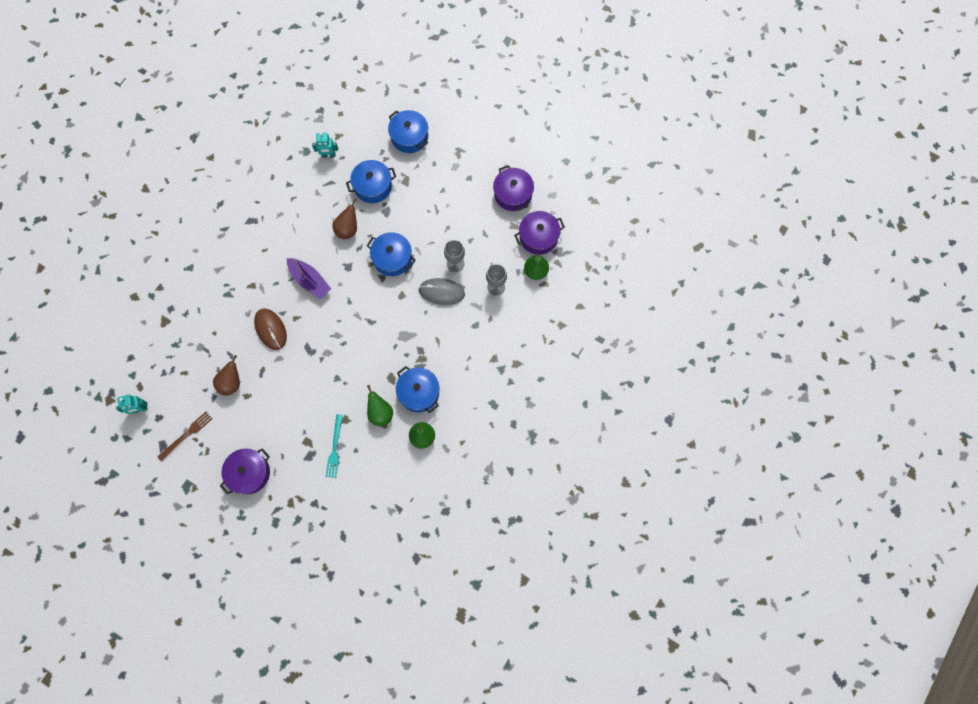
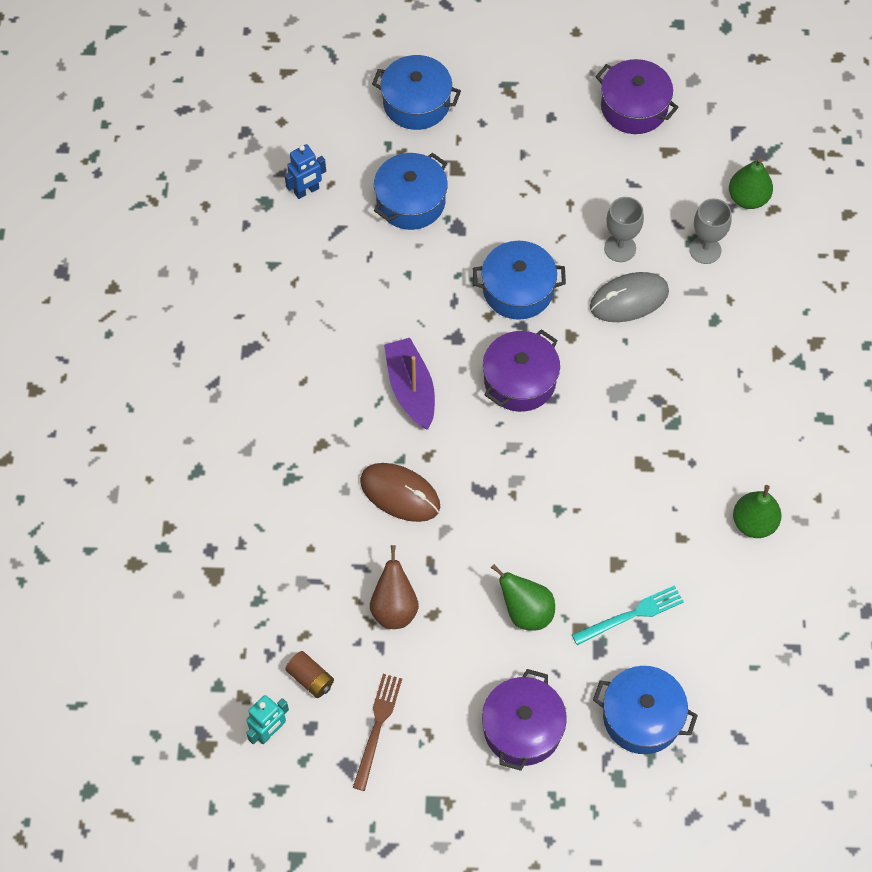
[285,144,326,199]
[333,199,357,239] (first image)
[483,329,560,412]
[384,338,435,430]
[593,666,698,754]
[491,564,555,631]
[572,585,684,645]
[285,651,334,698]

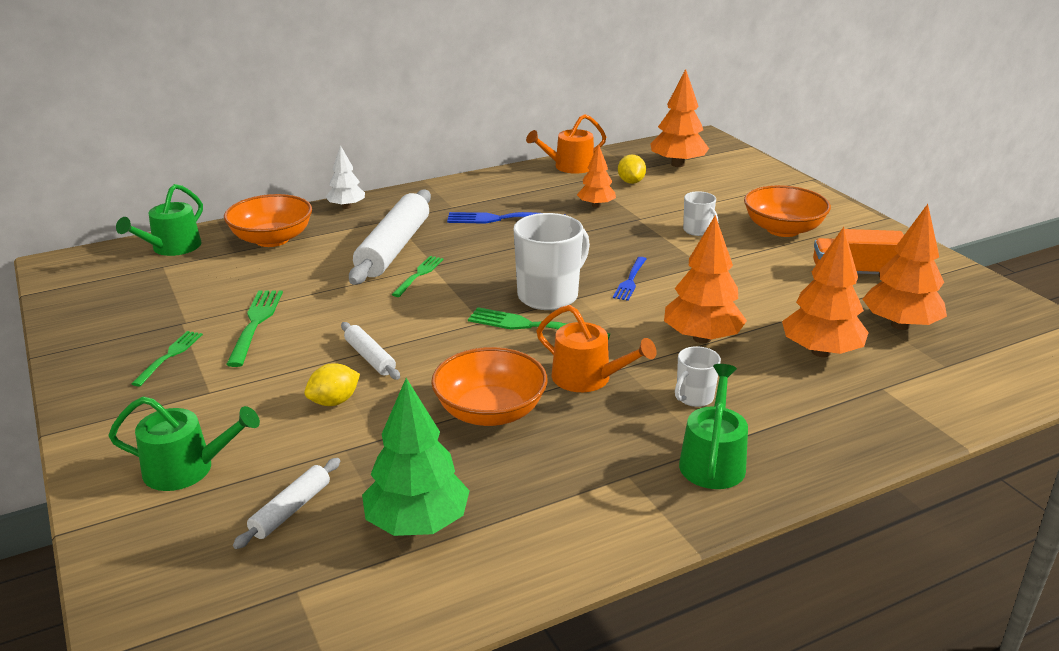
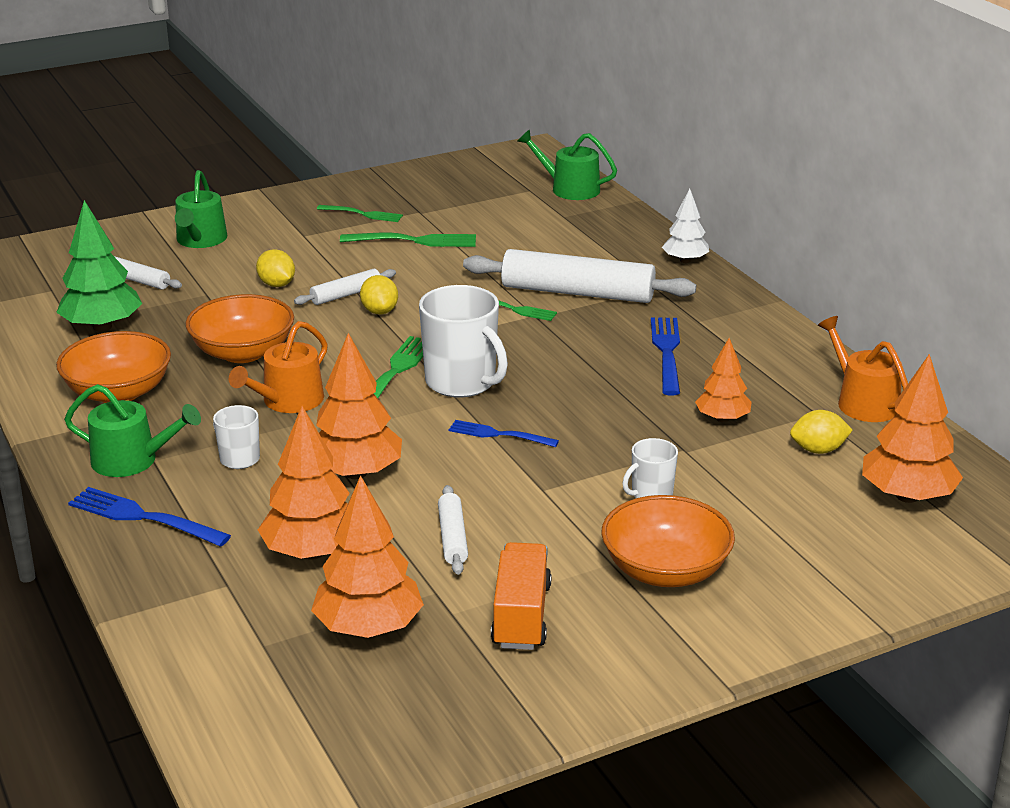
[56,331,171,403]
[360,275,398,314]
[438,485,468,575]
[68,487,231,547]

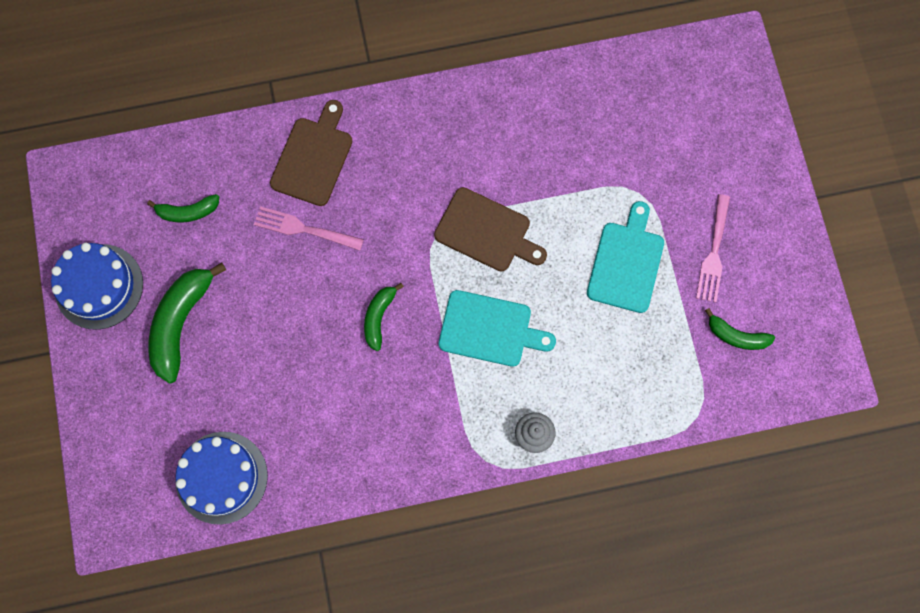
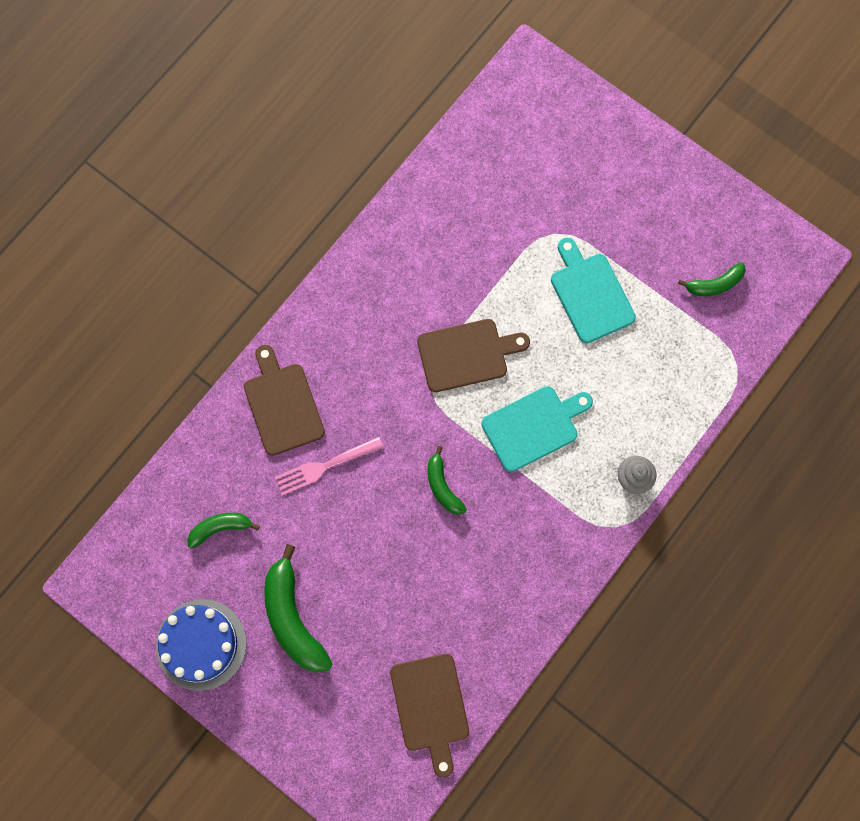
[187,513,260,549]
[696,194,730,302] (first image)
[390,654,469,778]

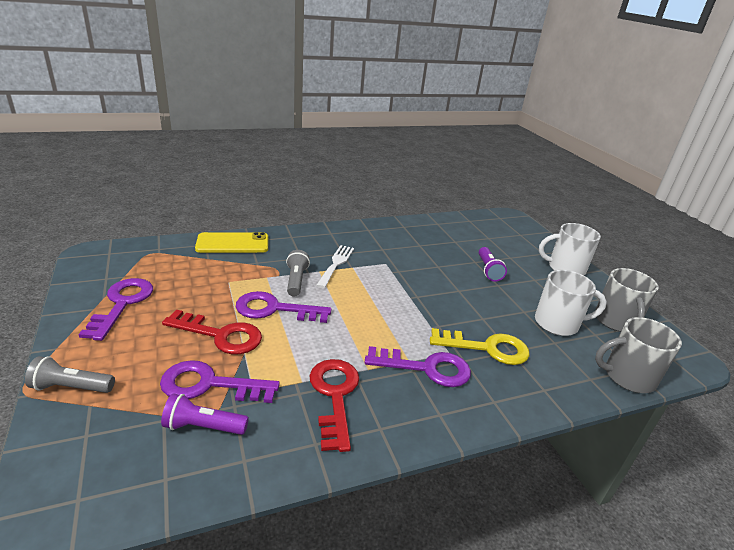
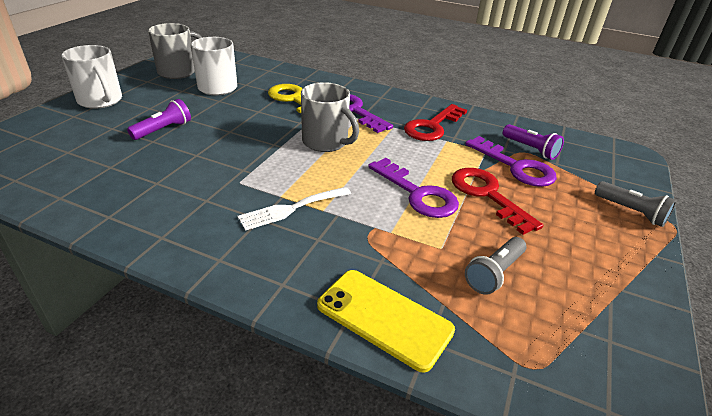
[465,237,527,295]
[78,278,153,341] (first image)
[301,82,359,152]

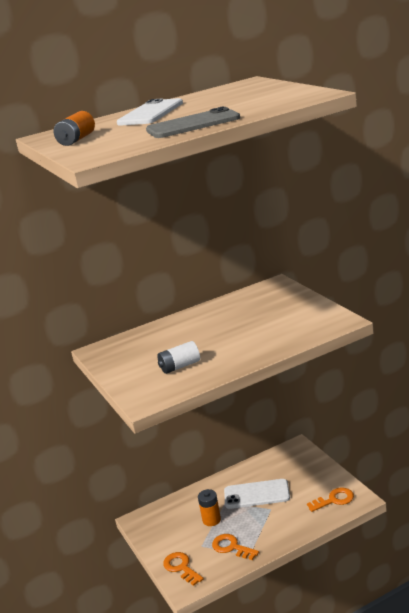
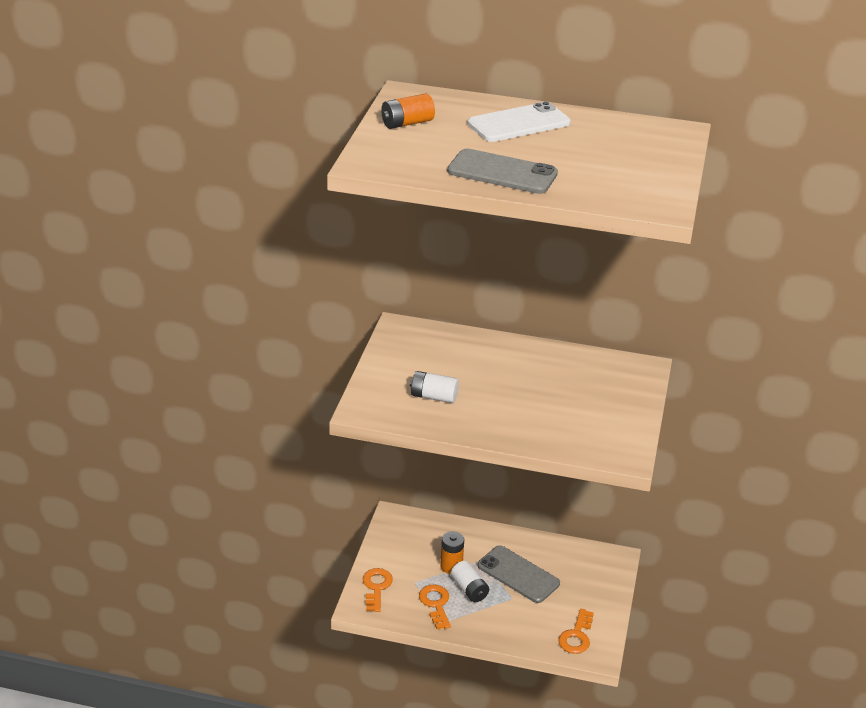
[478,546,560,603]
[558,609,594,654]
[451,561,489,602]

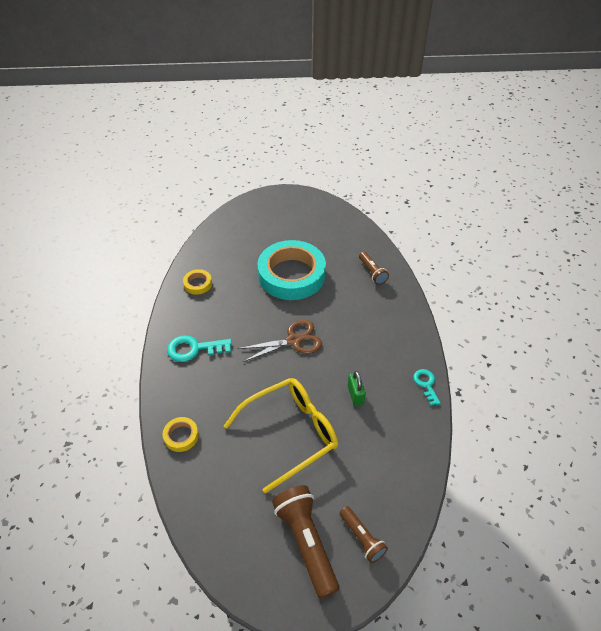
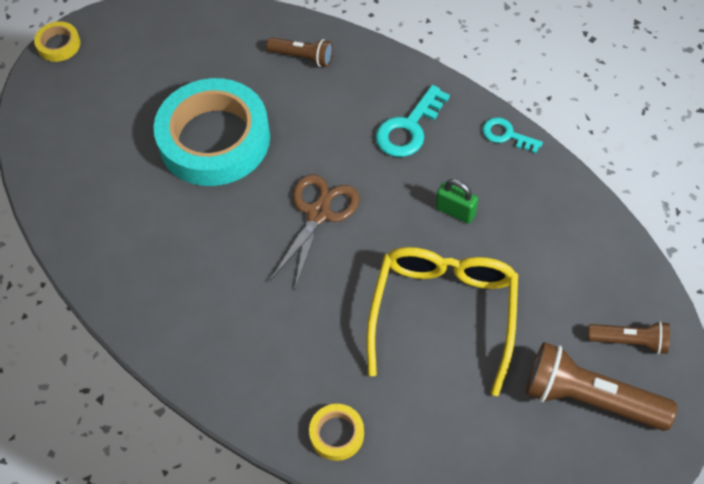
[34,21,81,62]
[375,85,450,157]

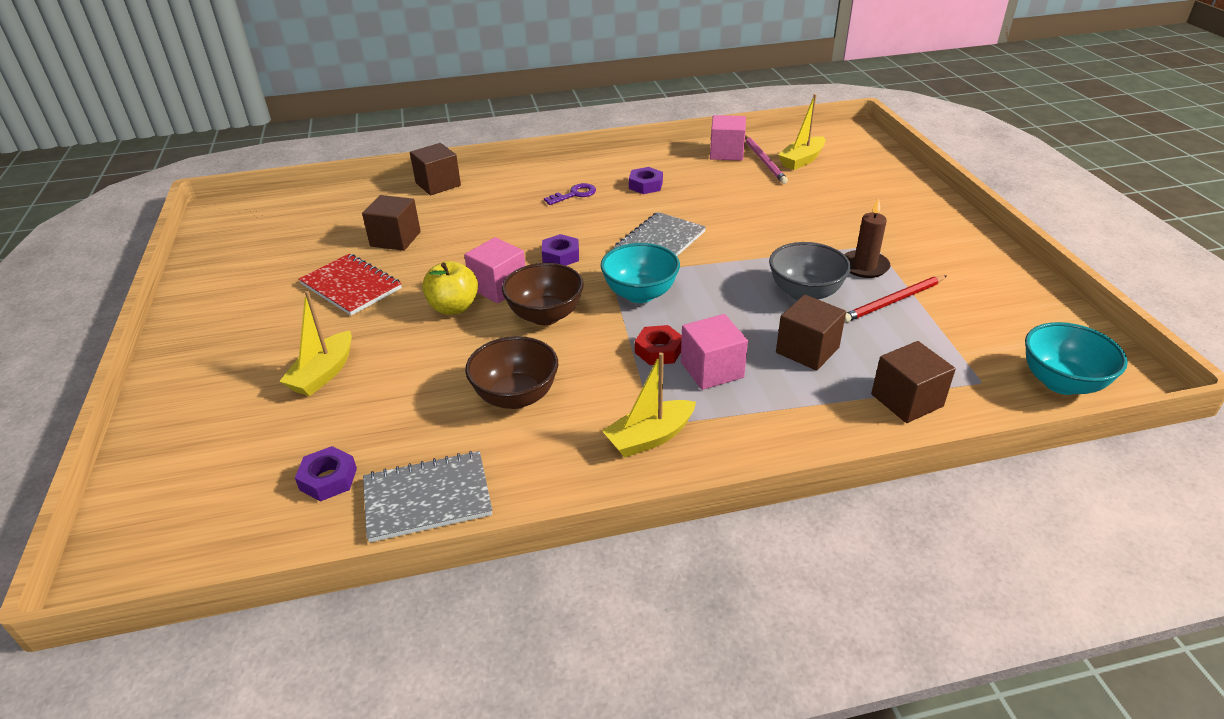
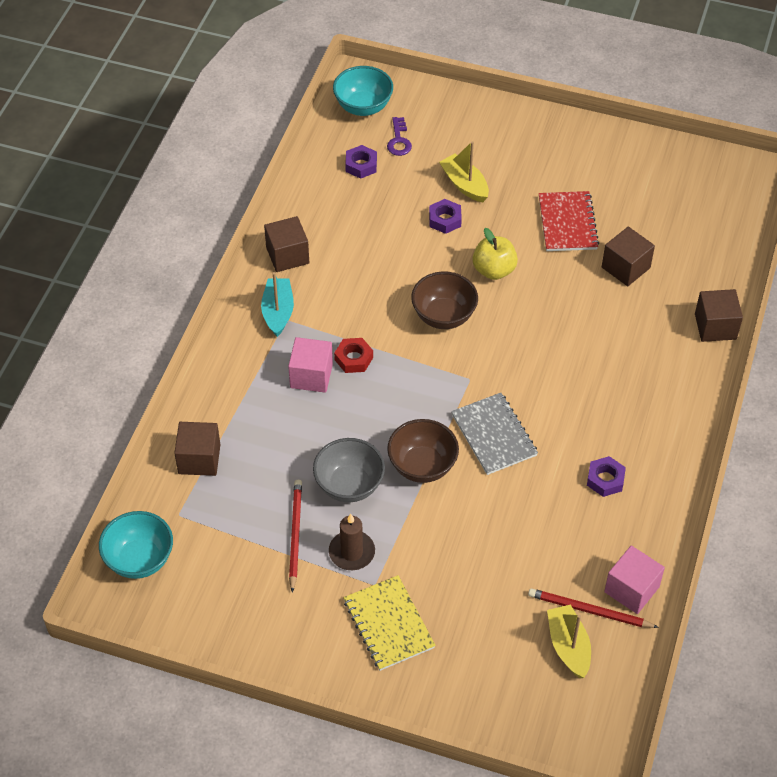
[528,588,659,628]
[387,117,412,156]
[429,199,462,234]
[464,237,525,303] (first image)
[333,66,393,116]
[539,191,599,251]
[264,216,309,272]
[387,419,459,483]
[261,272,294,337]
[363,451,492,543] (first image)
[344,575,436,671]

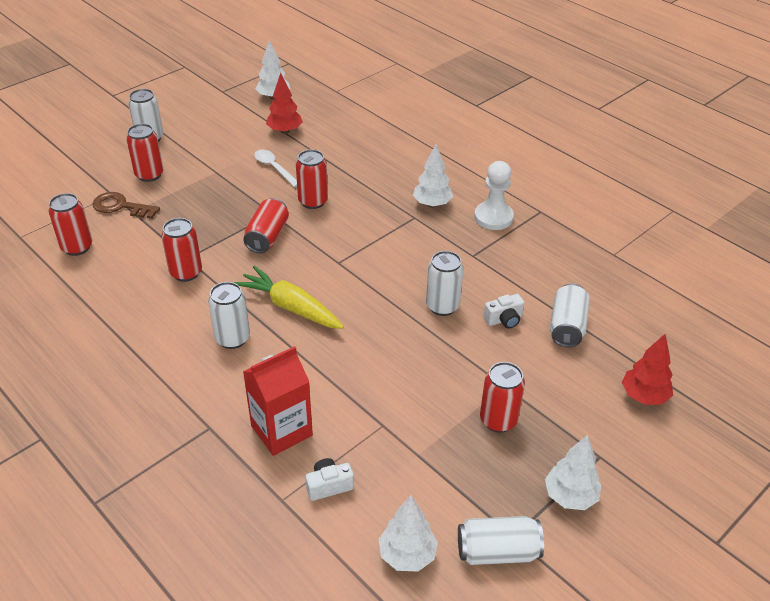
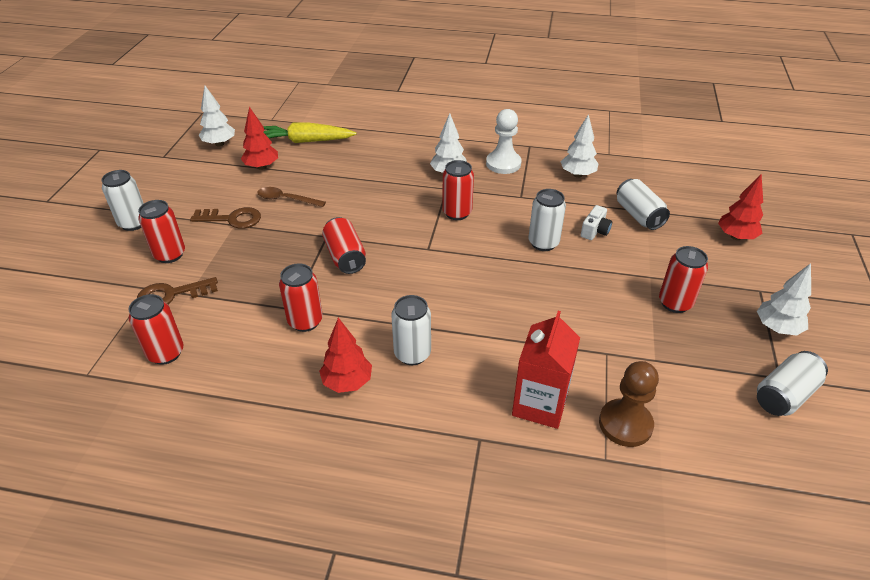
[442,160,474,220]
[257,187,326,207]
[263,122,357,143]
[599,361,659,447]
[561,114,598,178]
[190,207,261,229]
[319,318,372,393]

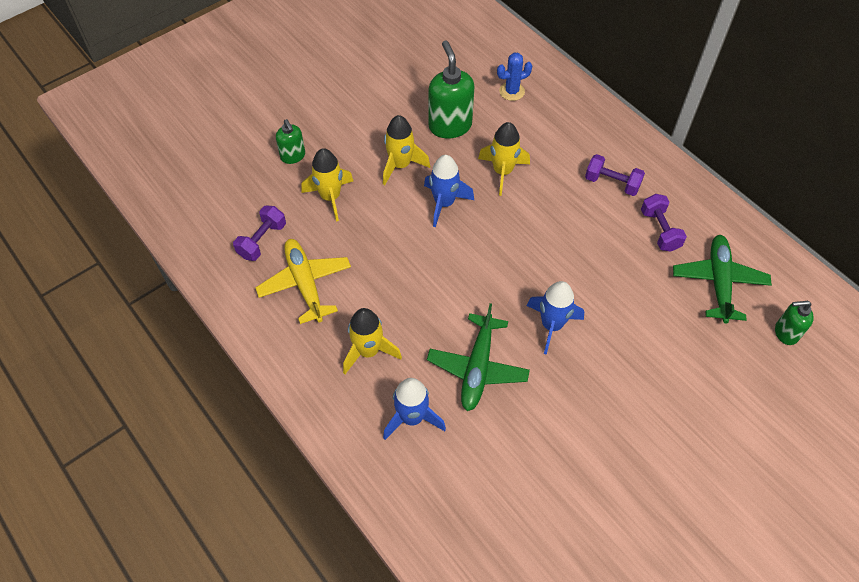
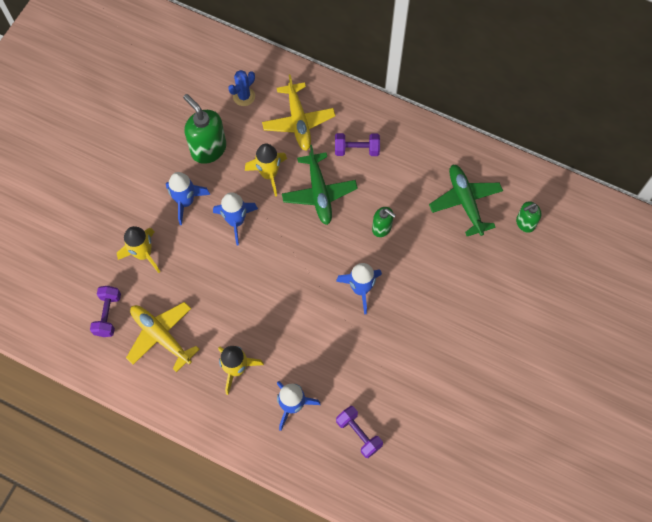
[166,172,210,225]
[372,207,396,237]
[336,406,383,458]
[282,145,358,225]
[262,74,335,151]

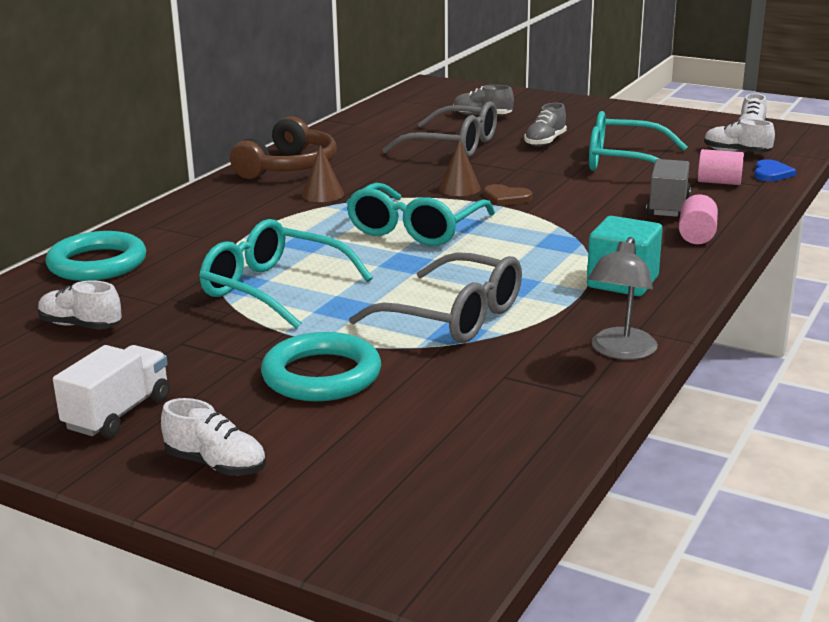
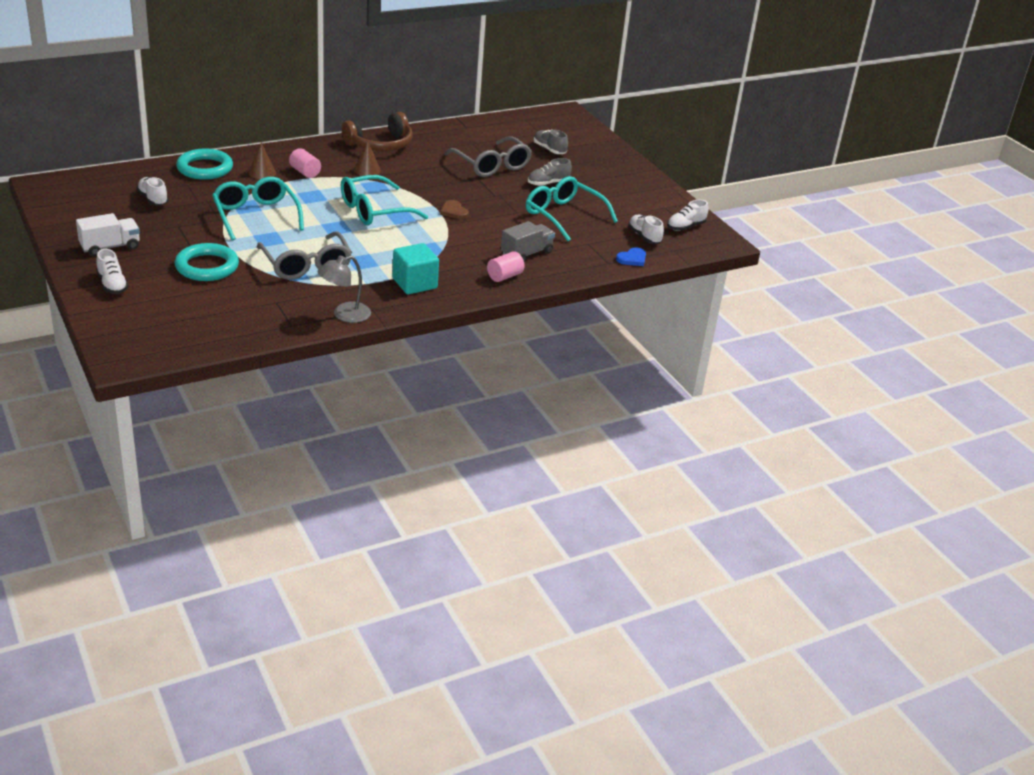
[249,142,276,179]
[289,148,321,178]

